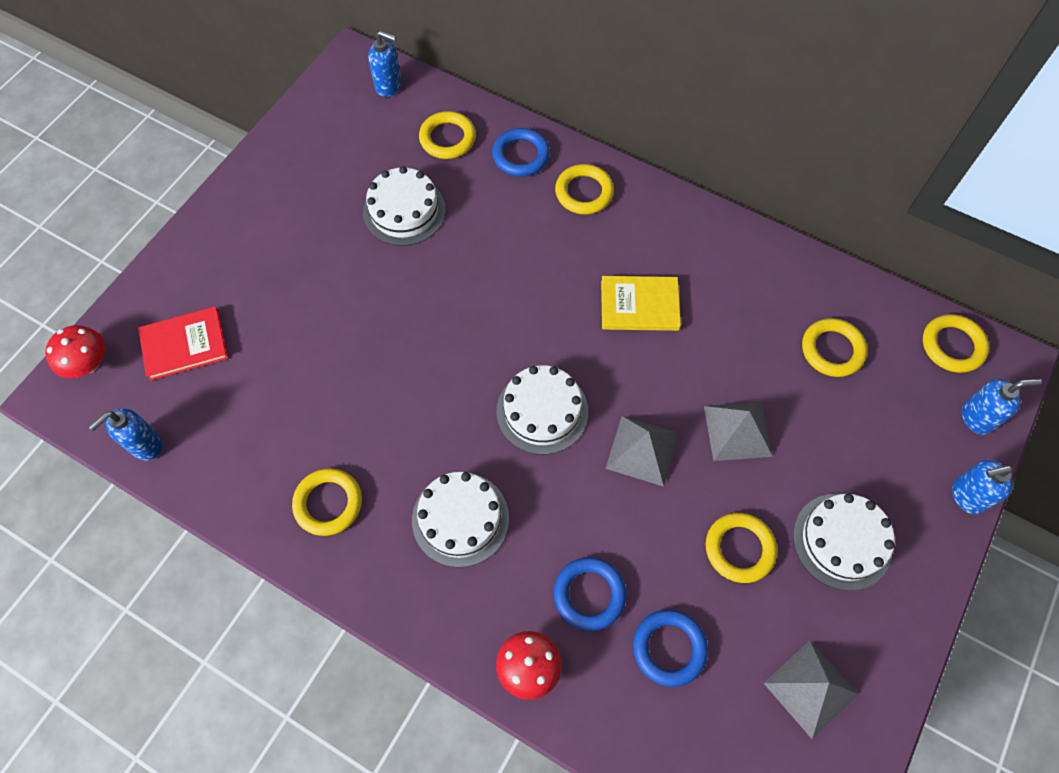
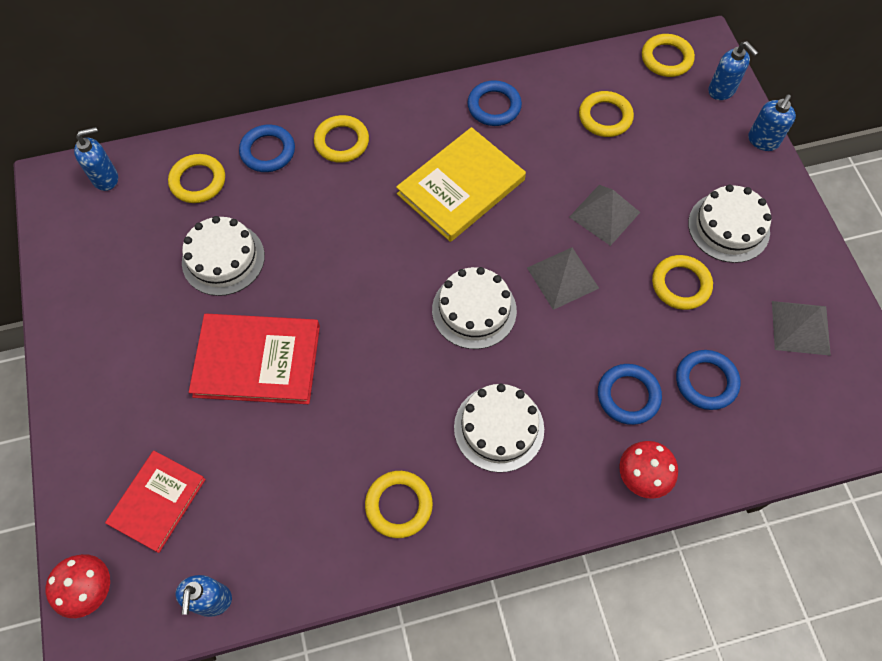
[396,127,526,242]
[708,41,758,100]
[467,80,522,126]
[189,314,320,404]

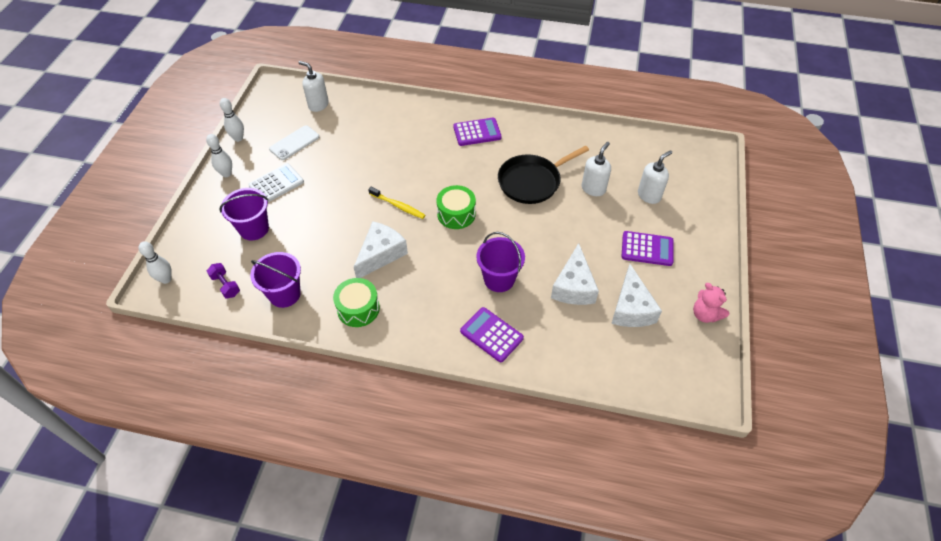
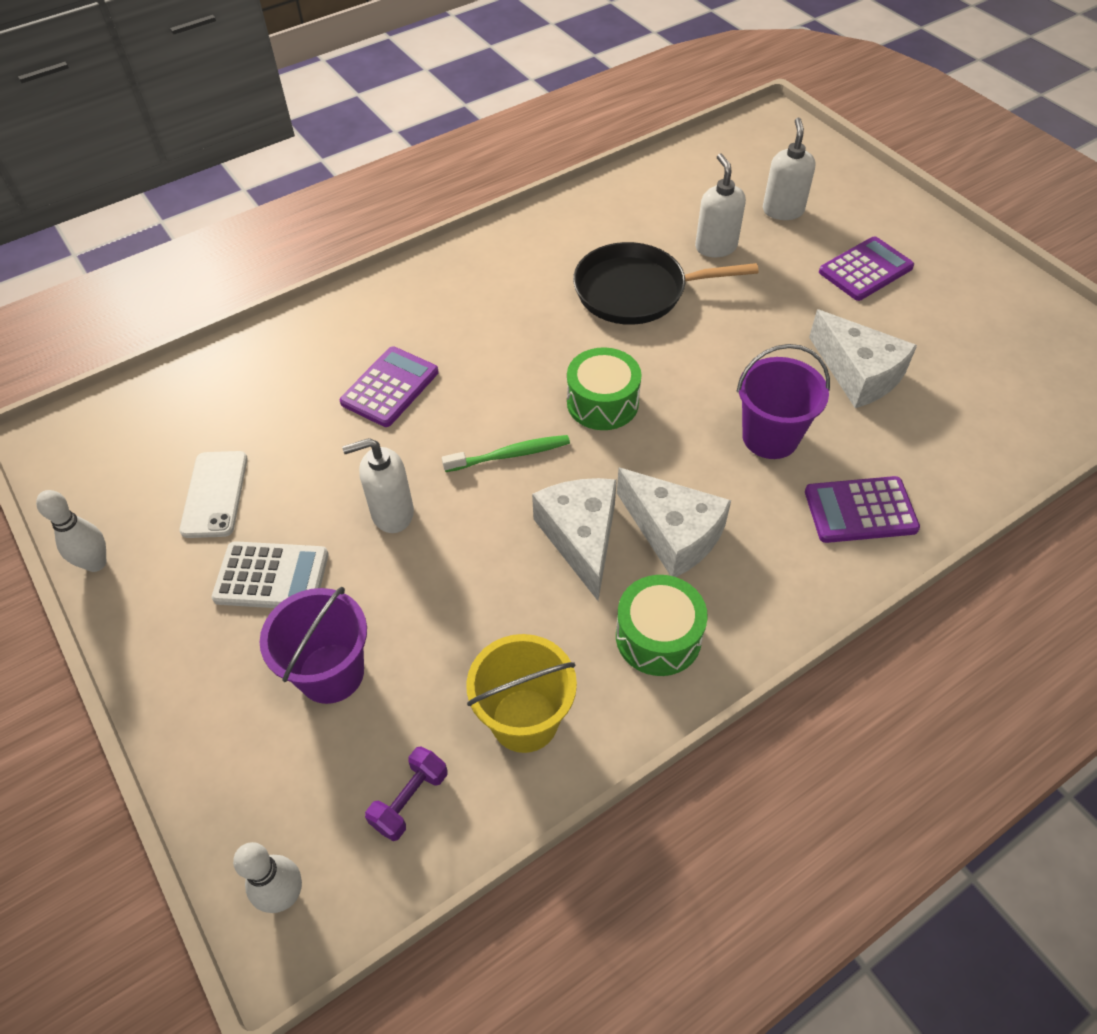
[342,438,414,533]
[340,347,439,427]
[206,134,232,177] (first image)
[573,242,759,325]
[211,541,329,608]
[442,435,570,472]
[466,634,577,753]
[365,747,448,841]
[617,468,731,577]
[693,283,729,323] (first image)

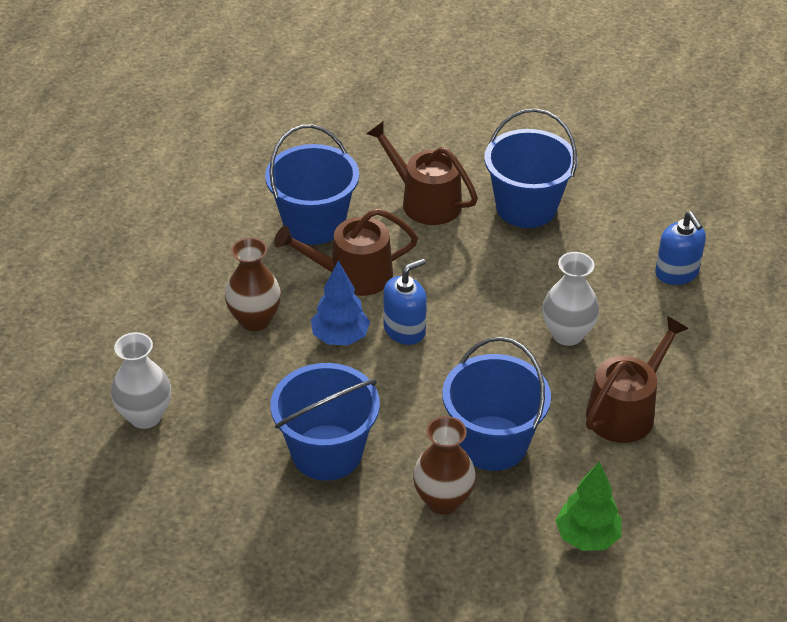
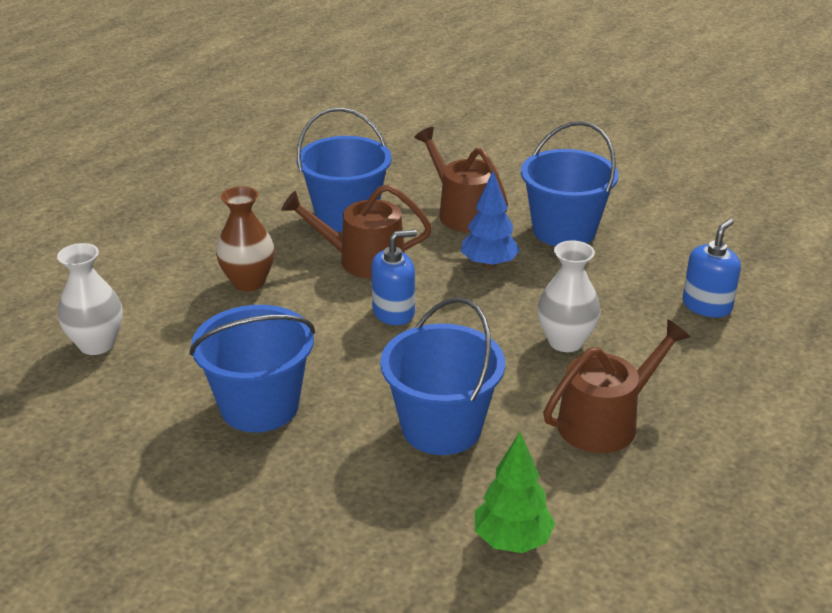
[683,219,741,318]
[461,171,520,269]
[413,416,476,515] (first image)

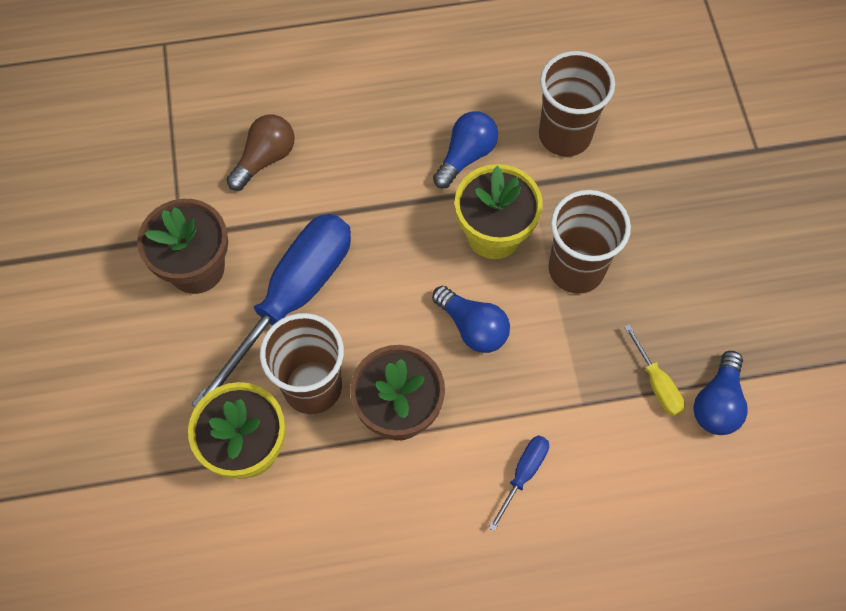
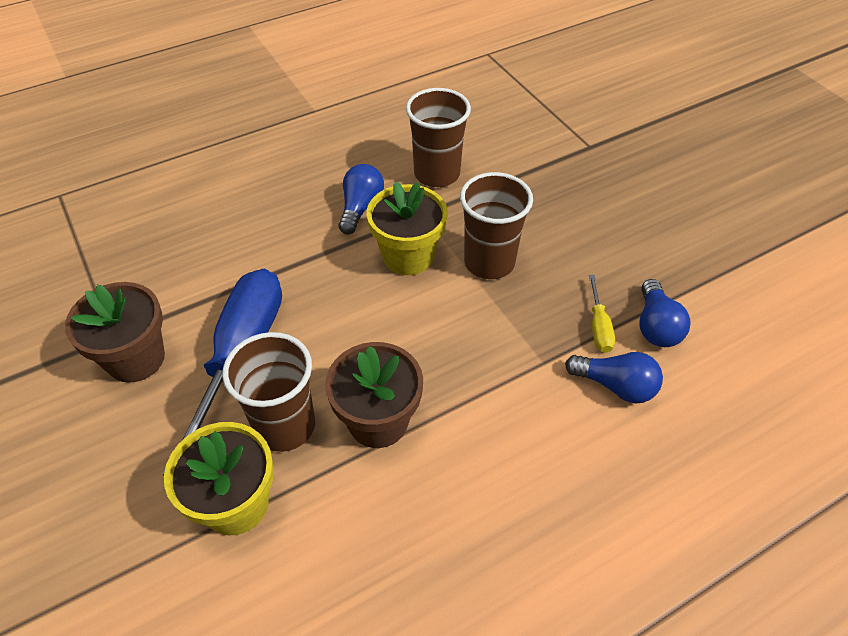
[226,115,295,191] (first image)
[565,352,663,403]
[589,275,615,353]
[489,435,549,531] (first image)

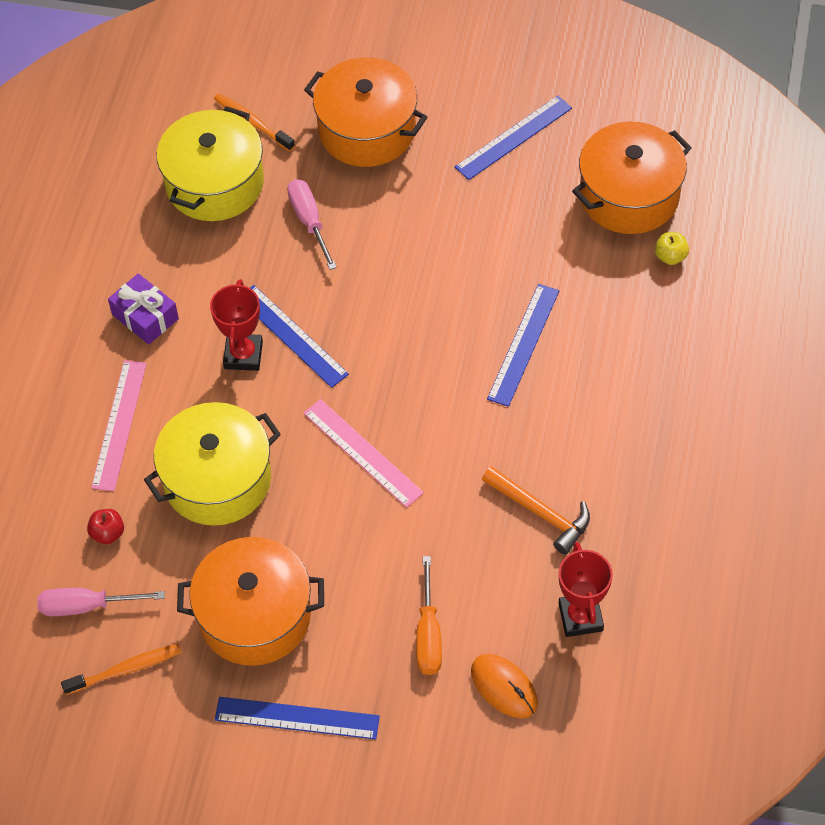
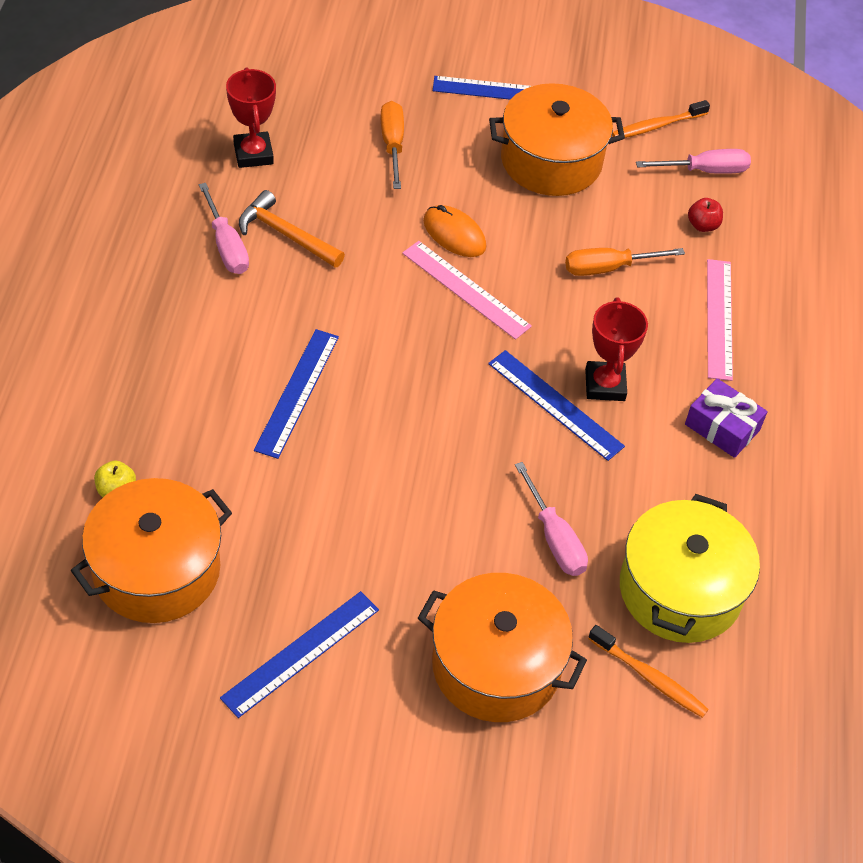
[565,248,685,276]
[423,205,486,257]
[199,183,249,274]

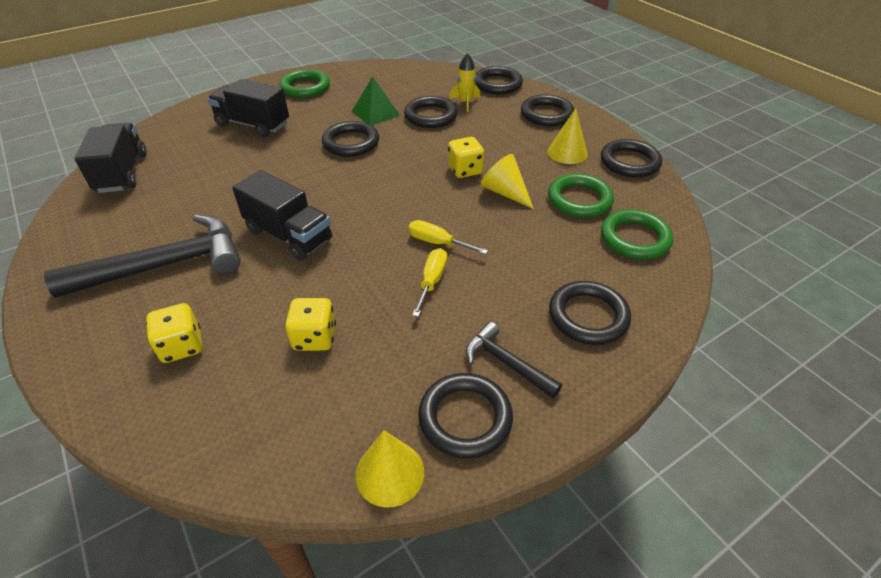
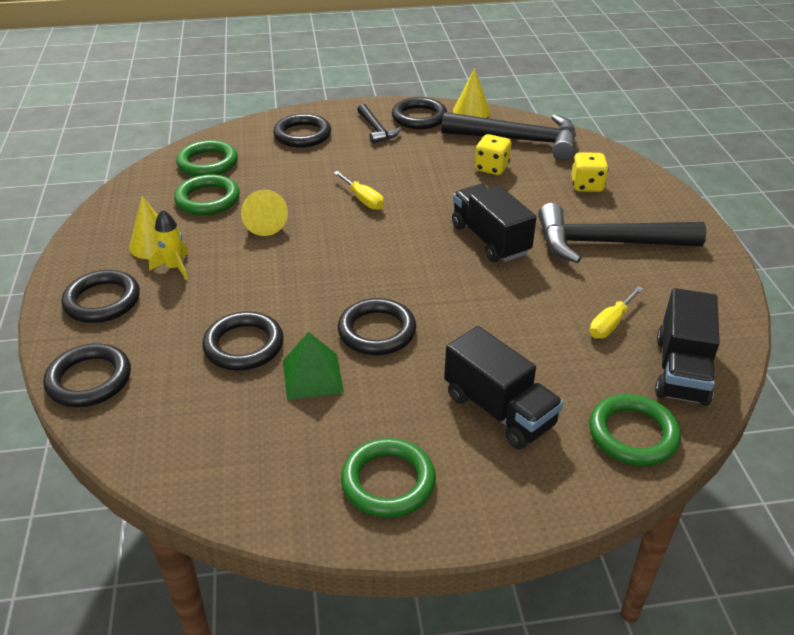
[149,210,189,280]
[448,137,484,178] (first image)
[601,139,662,178] (first image)
[590,286,643,339]
[442,112,576,160]
[589,394,681,466]

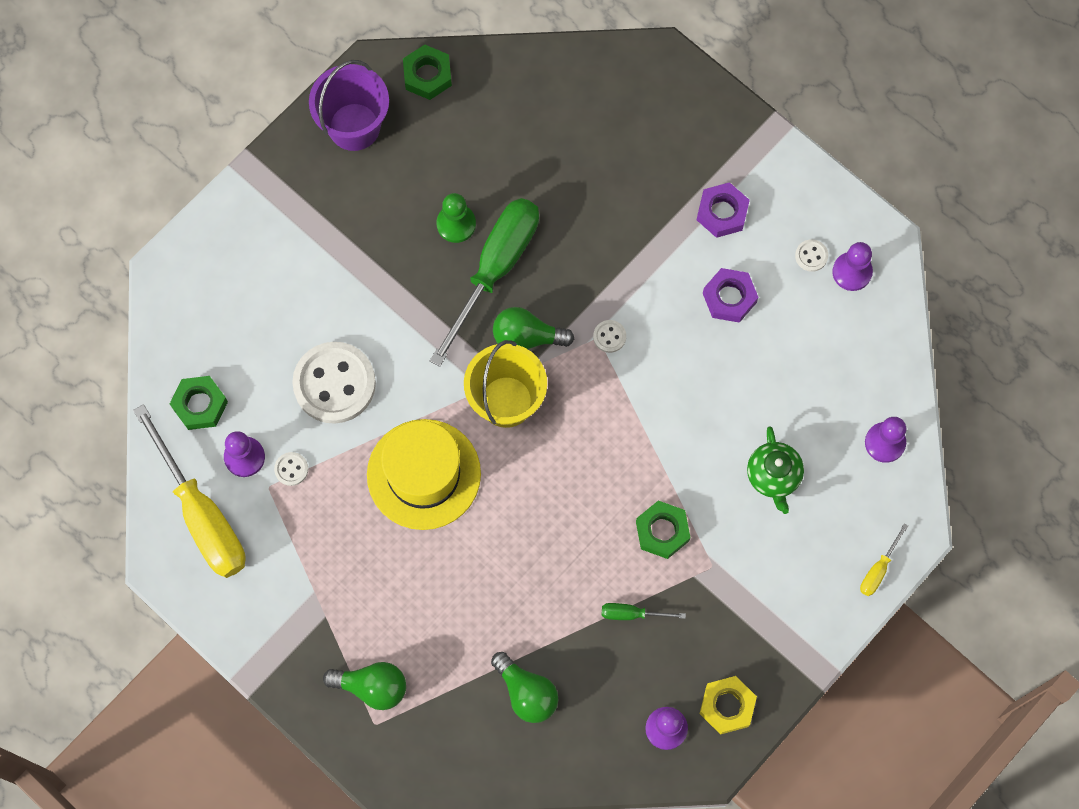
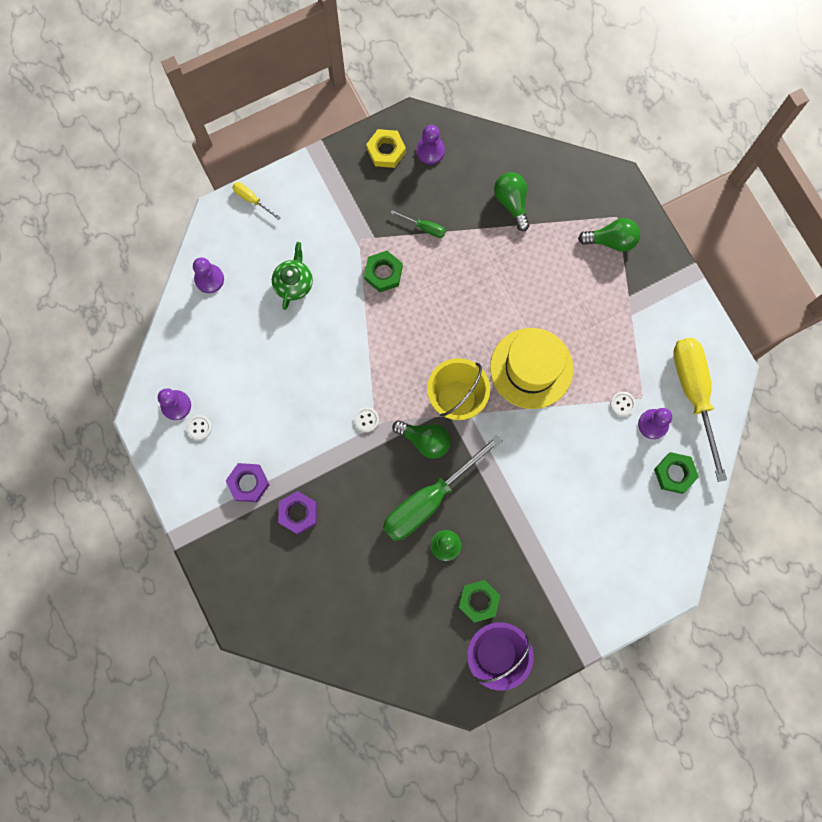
[458,580,500,623]
[278,491,317,534]
[292,342,376,424] (first image)
[232,182,281,220]
[578,218,640,252]

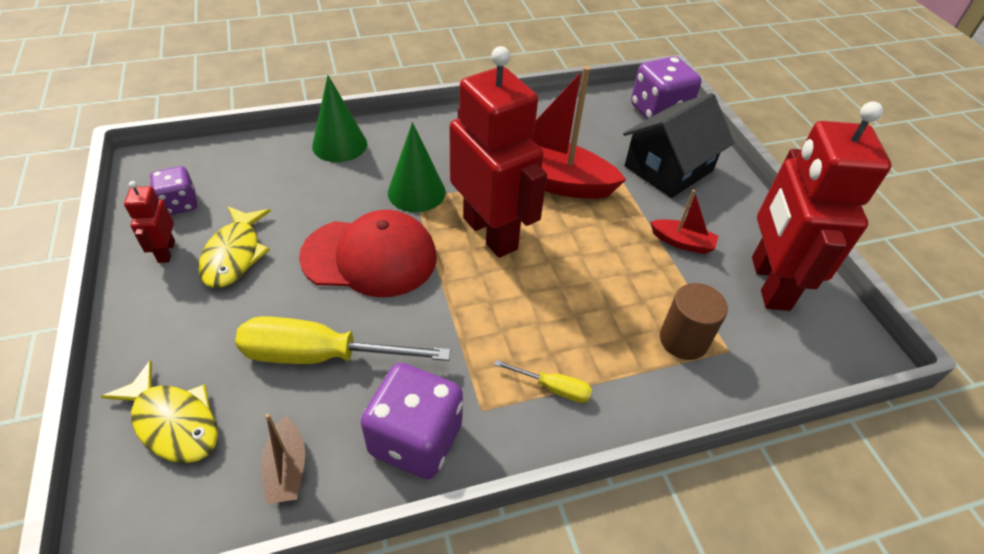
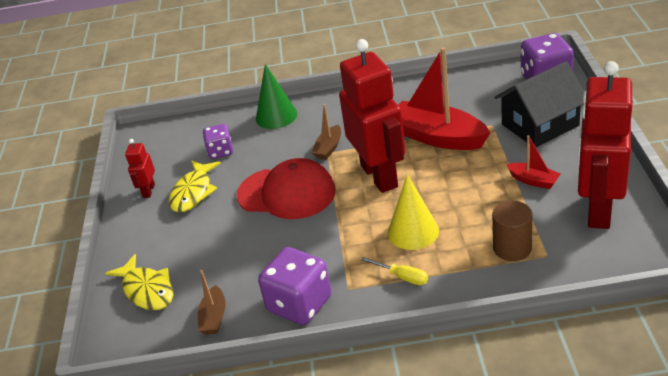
[311,104,341,160]
[203,124,233,159]
[235,316,451,364] (first image)
[388,174,439,250]

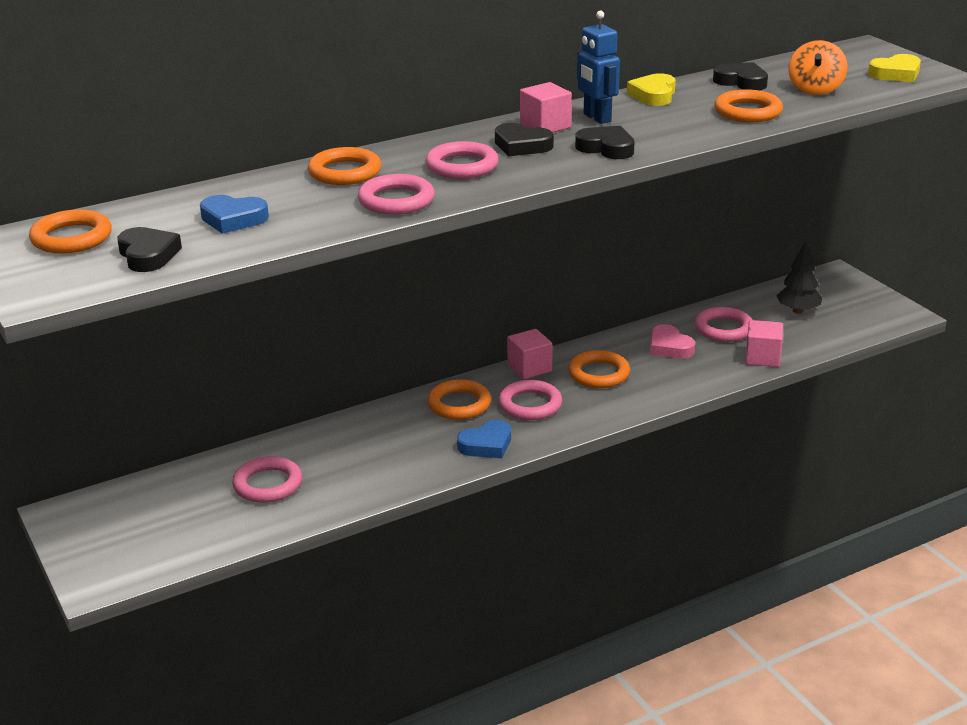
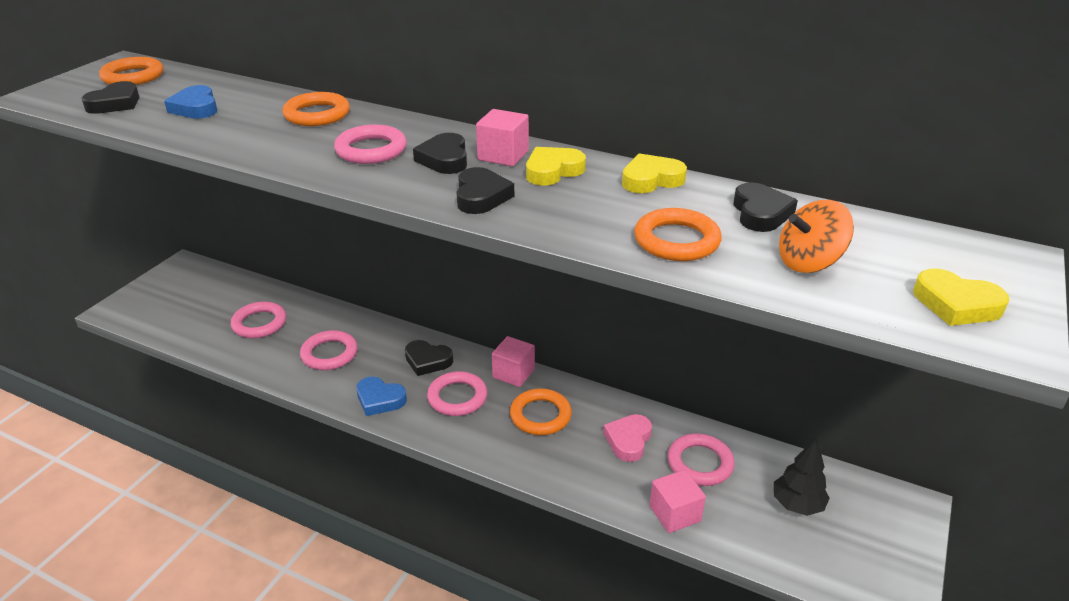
[526,147,586,185]
[300,330,358,370]
[405,340,453,376]

